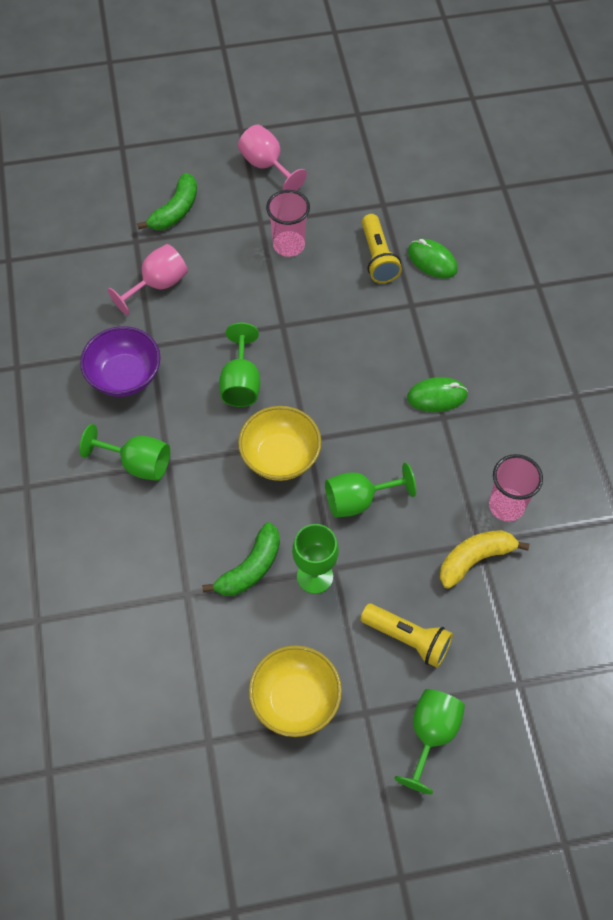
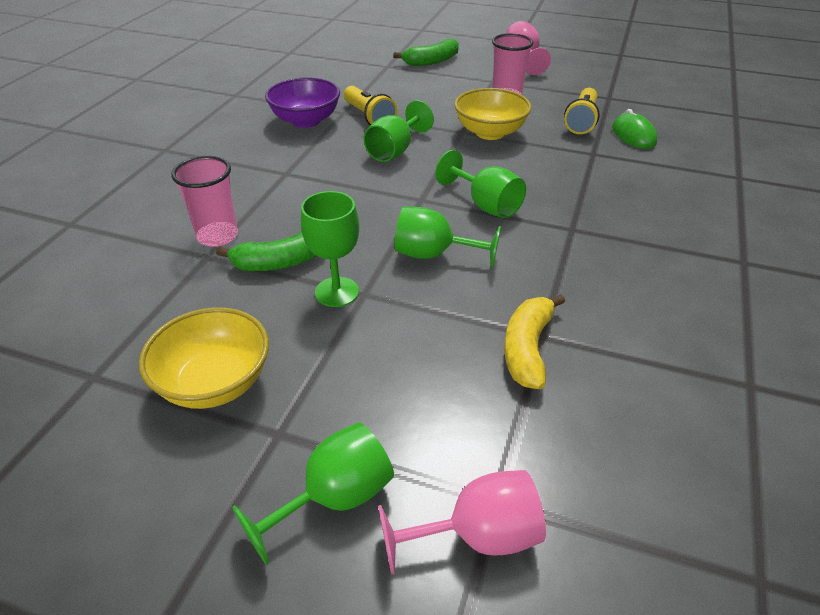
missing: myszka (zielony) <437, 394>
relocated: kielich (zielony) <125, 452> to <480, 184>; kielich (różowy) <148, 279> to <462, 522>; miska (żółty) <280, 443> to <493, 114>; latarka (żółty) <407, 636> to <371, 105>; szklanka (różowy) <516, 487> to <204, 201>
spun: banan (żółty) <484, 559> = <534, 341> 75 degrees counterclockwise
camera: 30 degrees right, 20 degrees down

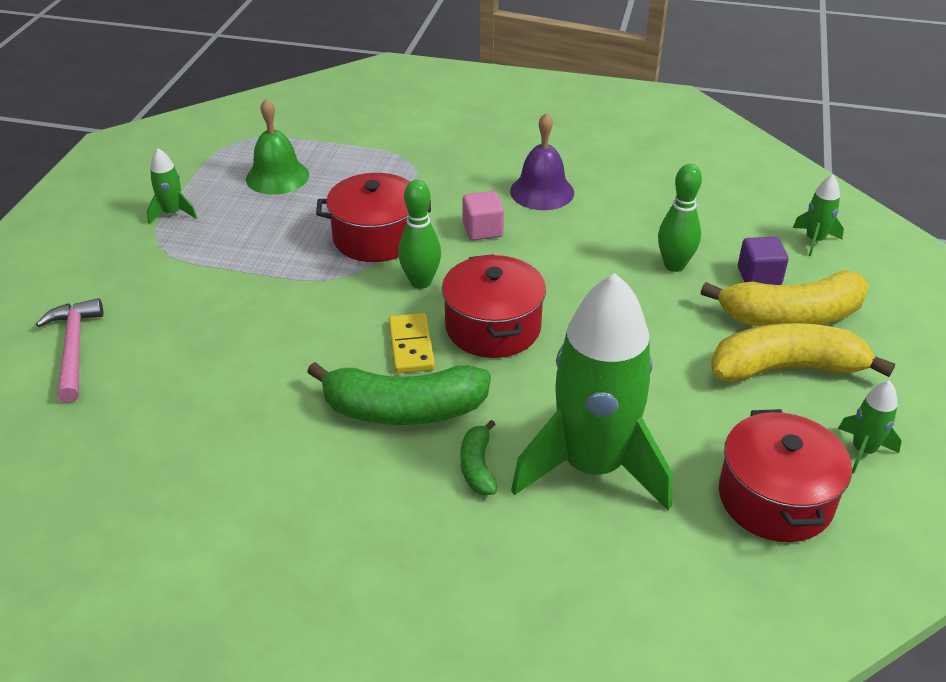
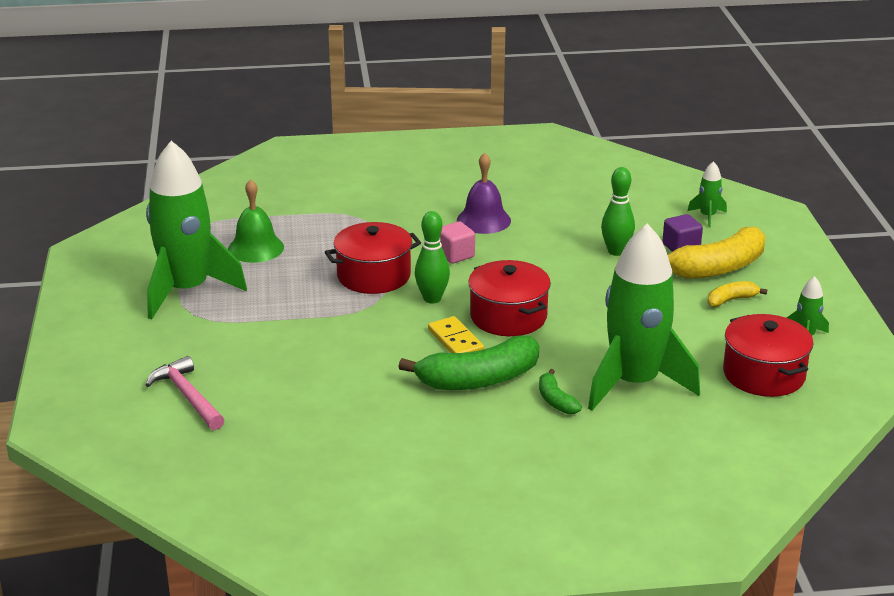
size: rakieta (zielony) <172, 186> = <196, 230> x2.47; banan (żółty) <803, 352> = <737, 294> x0.49
camera: 20 degrees left, 10 degrees down

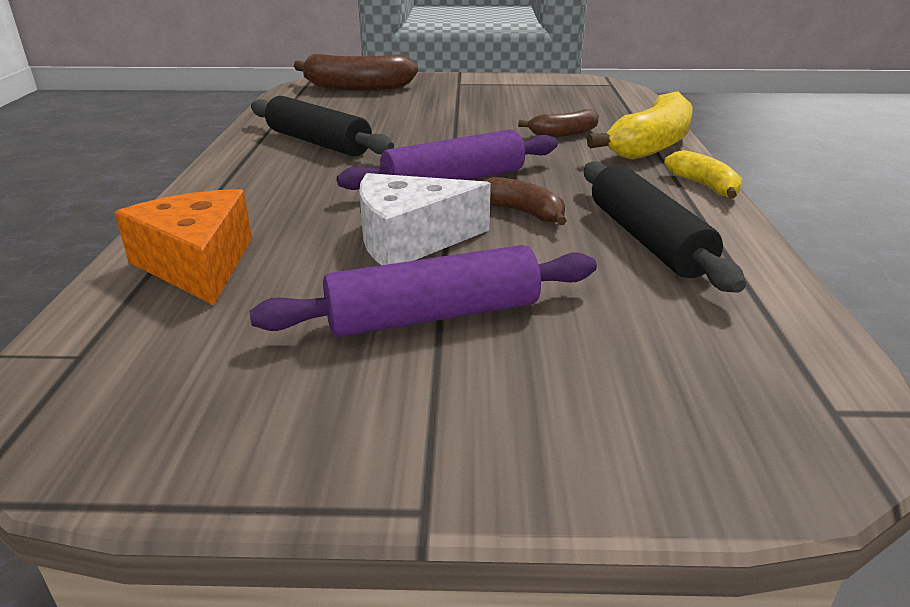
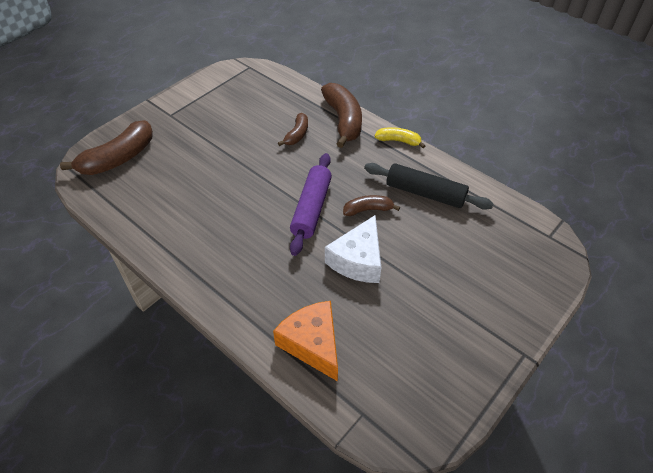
missing: wałek do ciasta (fioletowy) <423, 291>; wałek do ciasta (czarny) <322, 126>
colour: banan (żółty) <640, 125> to banan (brązowy) <341, 115>
spun: ser (pomarańczowy) <183, 247> = <305, 341> 45 degrees clockwise
camera: 50 degrees left, 20 degrees up

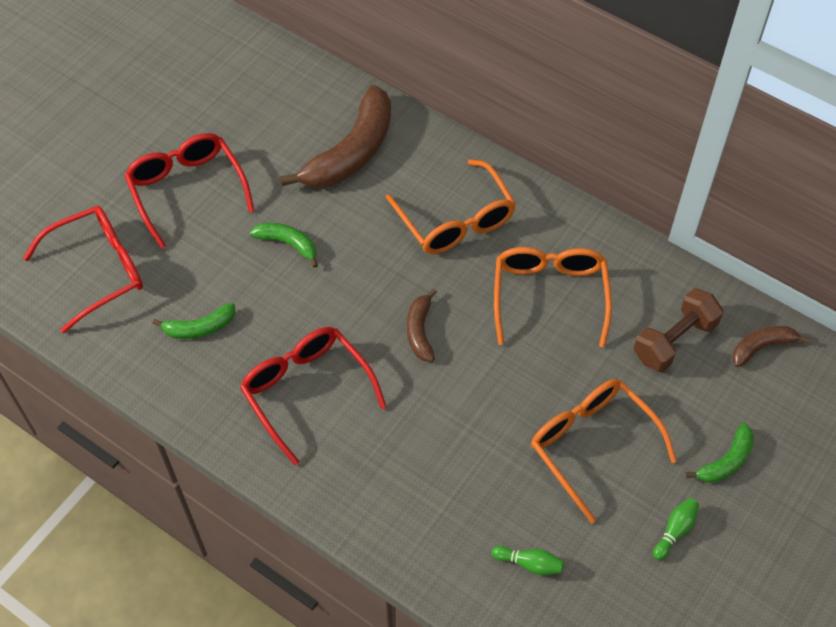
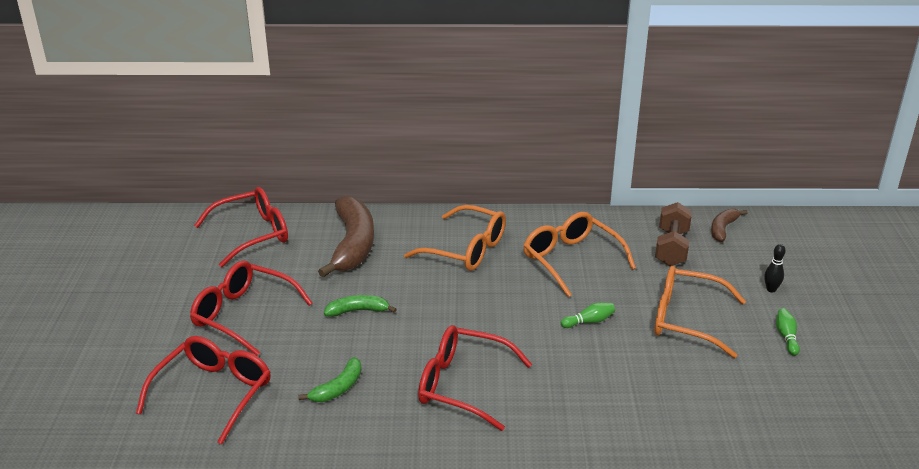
missing: banan (brązowy) <422, 325>
appeared: okulary (czerwony) <241, 227>
relocated: kręgiel (zielony) <528, 560> to <588, 315>
exchanged: banan (zielony) <720, 453> to kręgiel (czarny) <775, 268>
camera: 35 degrees left, 25 degrees down

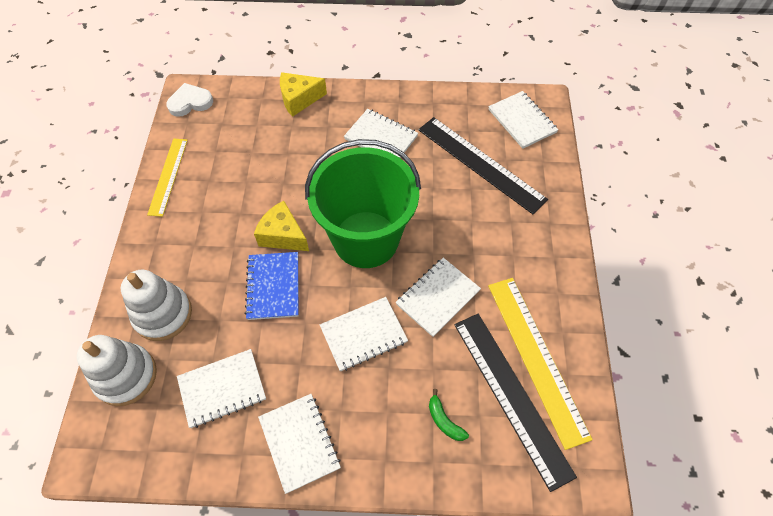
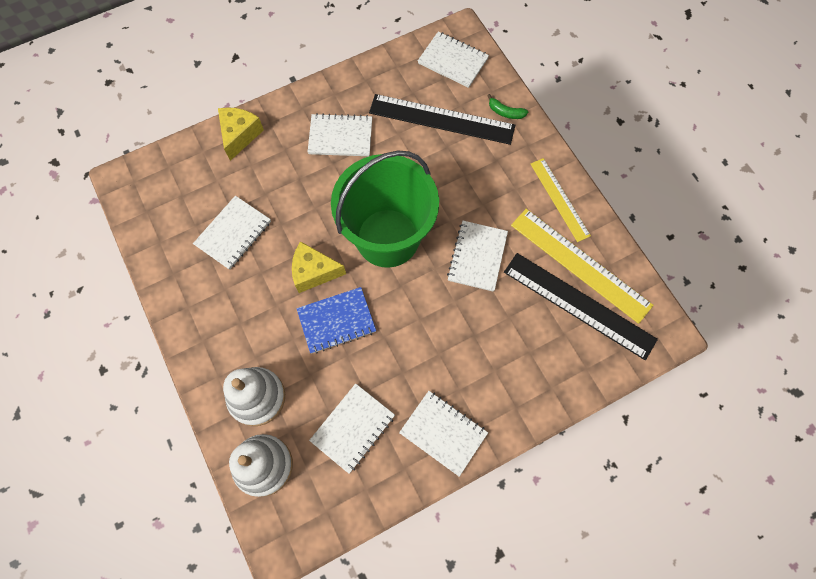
missing: serce (biały) <189, 100>
relocated: linijka (żółty) <167, 178> to <561, 200>; zeszyt (biały) <364, 334> to <232, 233>; banan (zielony) <449, 415> to <507, 106>
spun: zeszyt (niebieski) <272, 286> = <336, 320> 75 degrees counterclockwise; ser (żółty) <303, 94> = <241, 134> 150 degrees clockwise
camera: 30 degrees left, 10 degrees up

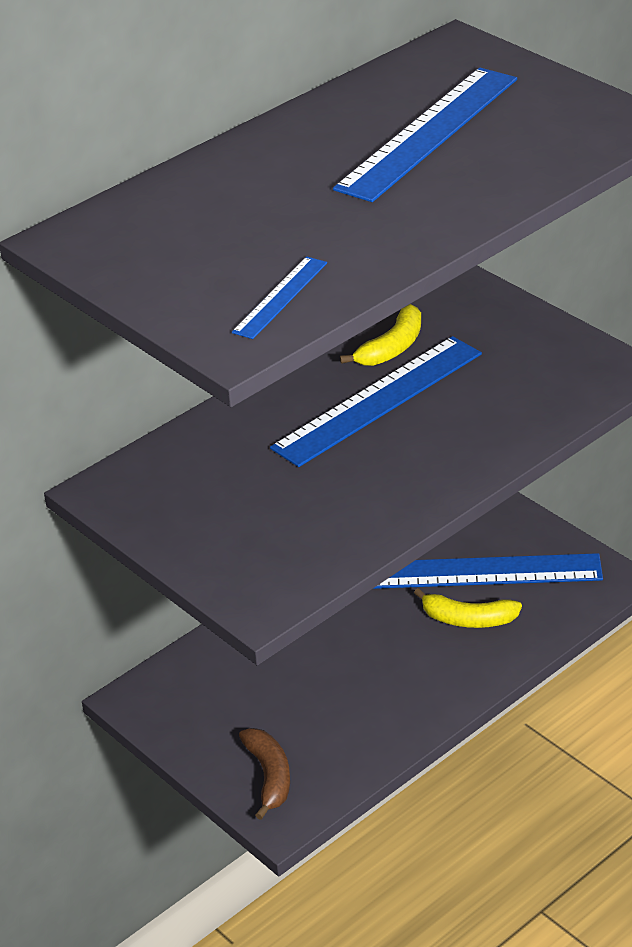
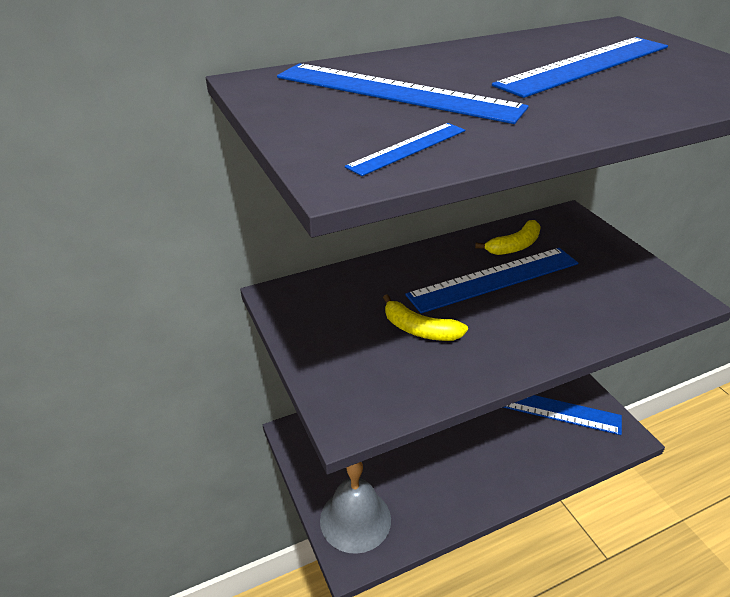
appeared: linijka (niebieski) <403, 93>
relocated: banan (żółty) <468, 608> to <425, 317>
exchanged: banan (brązowy) <264, 774> to dzwonek (szary) <355, 508>
camera: 15 degrees right, 0 degrees up

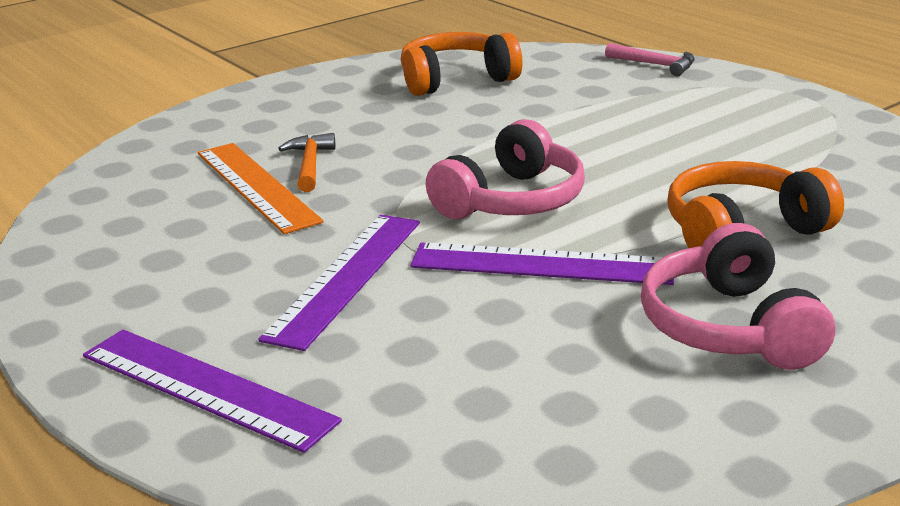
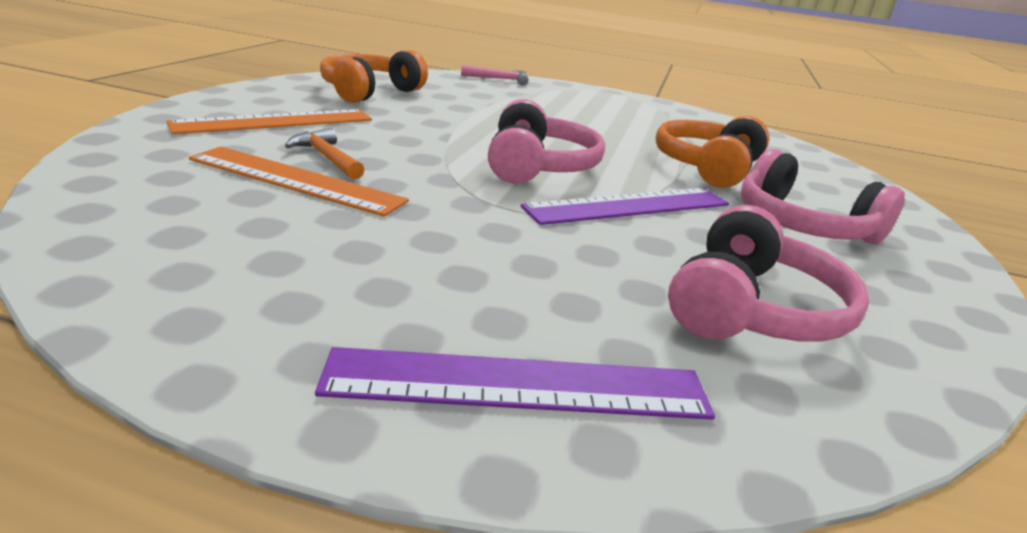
missing: linijka (fioletowy) <339, 283>
appeared: linijka (pomarańczowy) <269, 121>; słuchawki (różowy) <768, 273>
camera: 40 degrees left, 0 degrees up

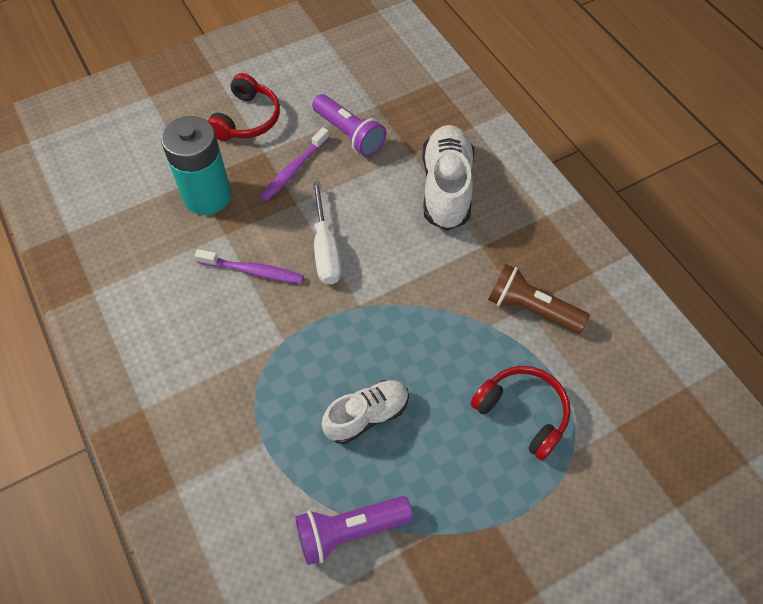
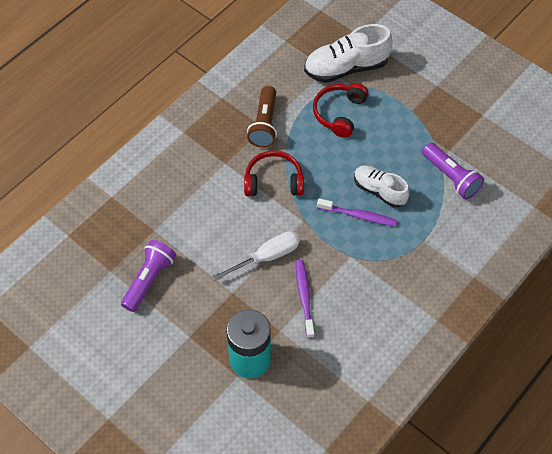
relocated: słuchawki (czerwony) <244, 107> to <274, 173>; szczoteczka do zębów (fioletowy) <294, 164> to <357, 212>; but (biały) <448, 177> to <348, 53>
camera: 110 degrees left, 0 degrees up

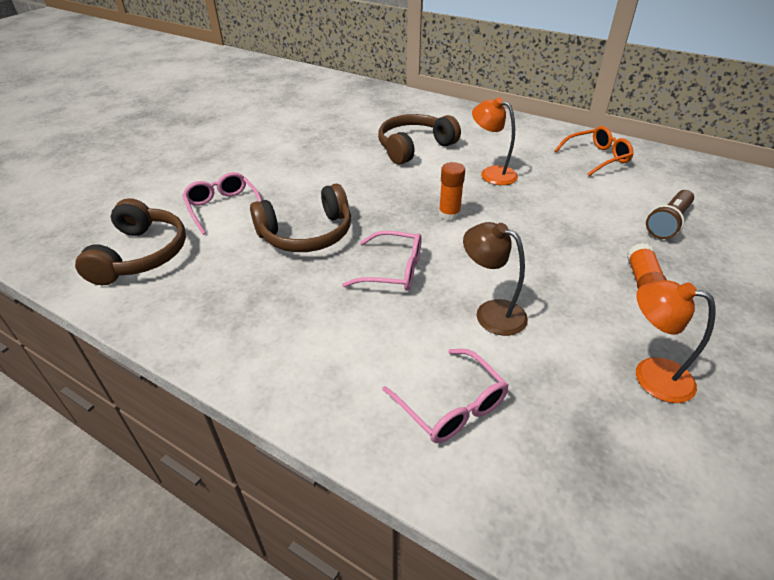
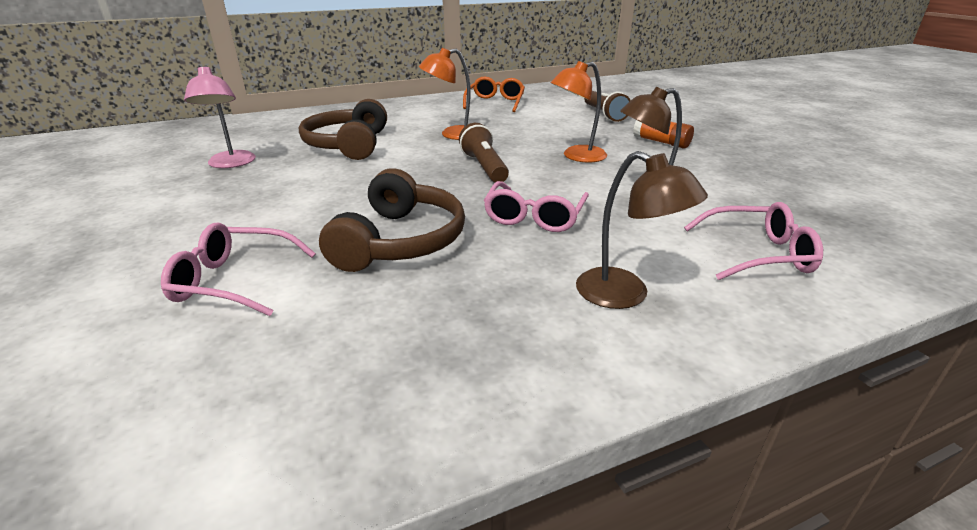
missing: słuchawki (brązowy) <130, 241>
appeared: lampka (różowy) <220, 116>; lampka (brązowy) <642, 230>
relocated: lampka (pomarańczowy) <676, 341> to <579, 112>
exchanged: klej w sztyfcie (pomarańczowy) <452, 191> to latarka (brązowy) <484, 153>
spun: okulary (różowy) <381, 261> = <536, 206> 150 degrees clockwise
camera: 55 degrees left, 10 degrees down

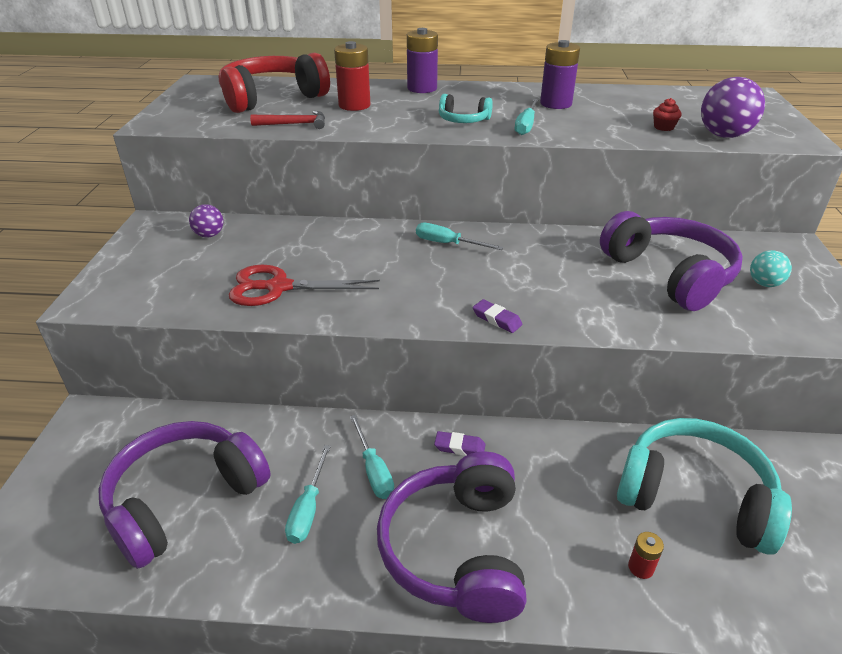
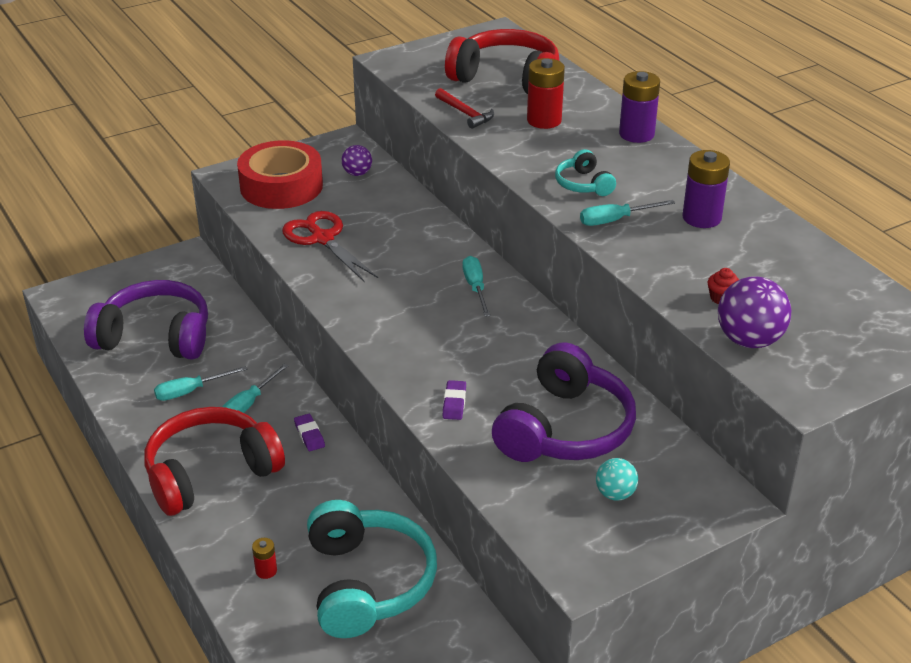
appeared: taśma klejąca (czerwony) <280, 174>
relocated: gumka do mazania (fioletowy) <498, 316> to <454, 400>
colour: słuchawki (fioletowy) <452, 537> to słuchawki (czerwony) <214, 461>
camera: 55 degrees right, 0 degrees up

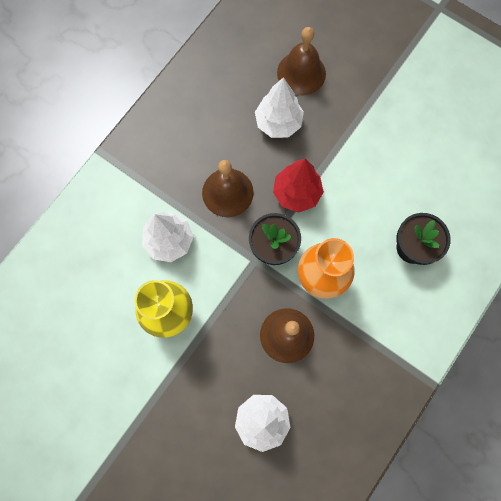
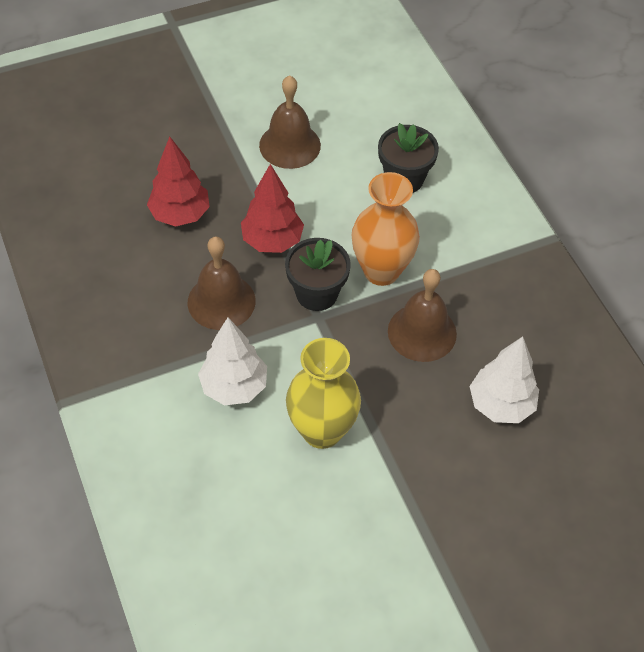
relocated: dzwonek (brązowy) <301, 61> to <290, 122>
colour: drzewko (biały) <279, 107> to drzewko (czerwony) <178, 181>
camera: 60 degrees left, 20 degrees down

